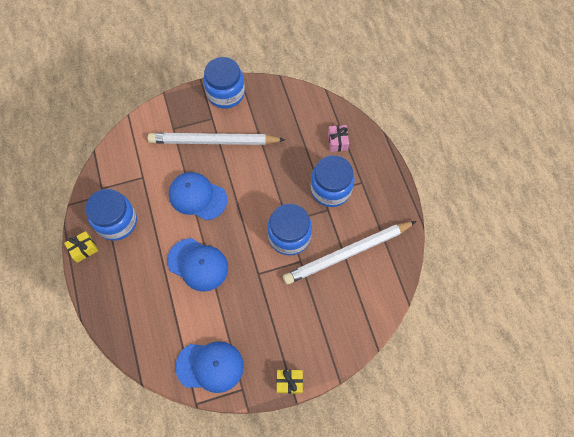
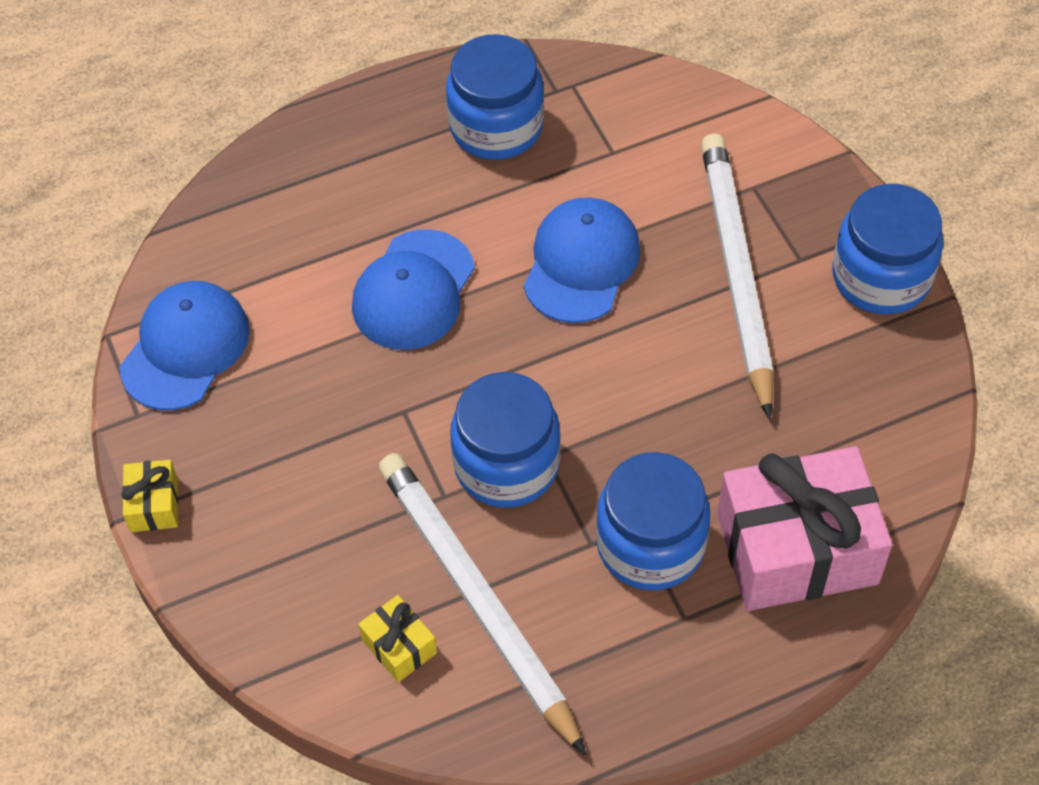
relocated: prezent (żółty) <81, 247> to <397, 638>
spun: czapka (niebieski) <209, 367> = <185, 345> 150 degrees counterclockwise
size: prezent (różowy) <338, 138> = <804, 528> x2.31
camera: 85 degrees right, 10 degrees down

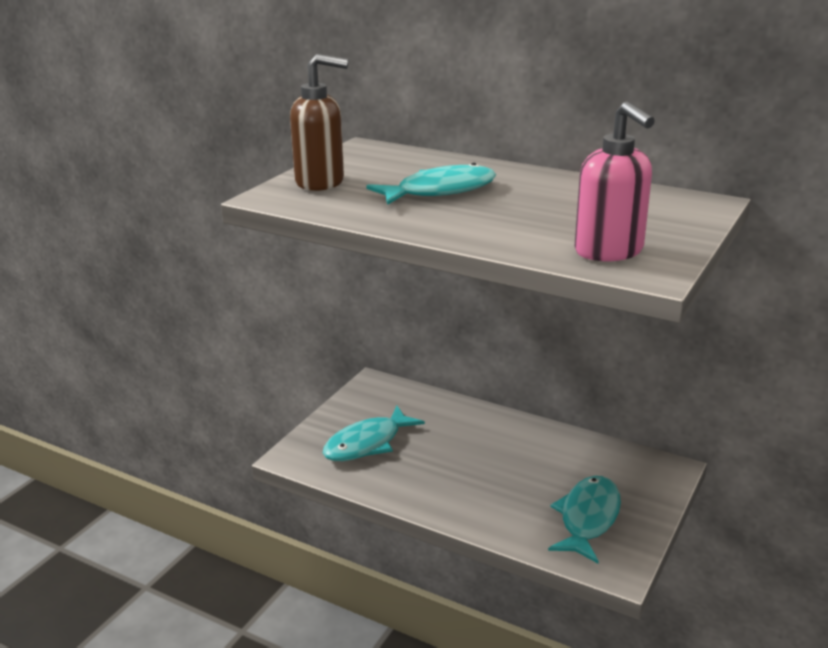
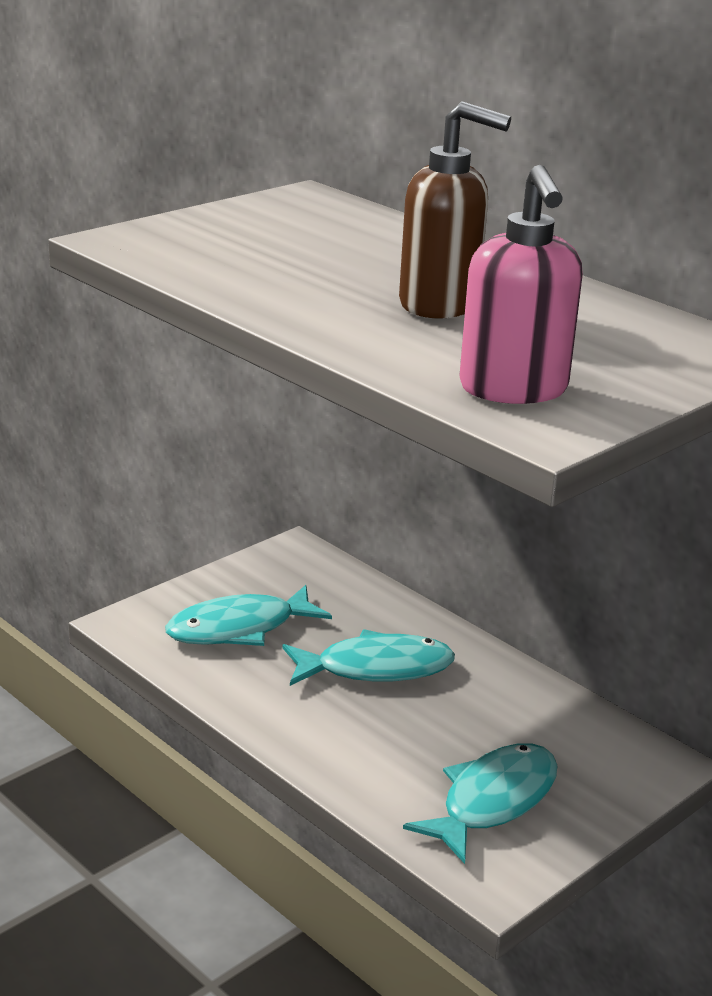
relocated: dozownik mydła (brązowy) <319, 122> to <455, 210>; ryba (turkusowy) <431, 184> to <368, 657>
camera: 15 degrees right, 0 degrees up

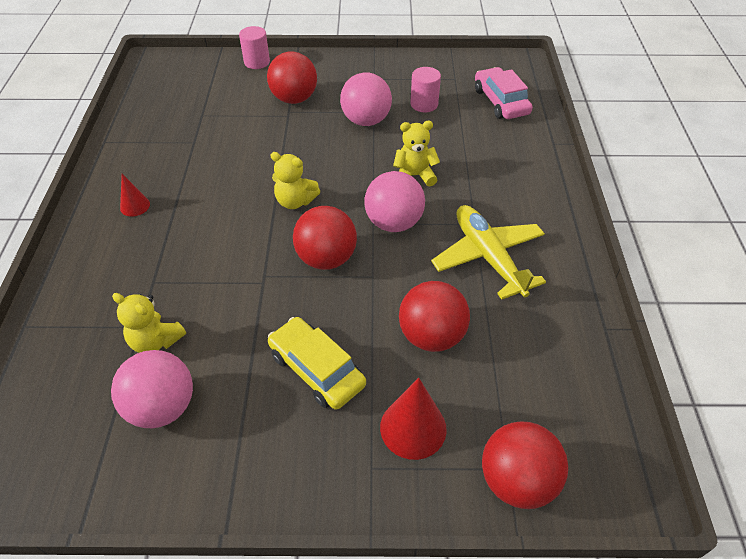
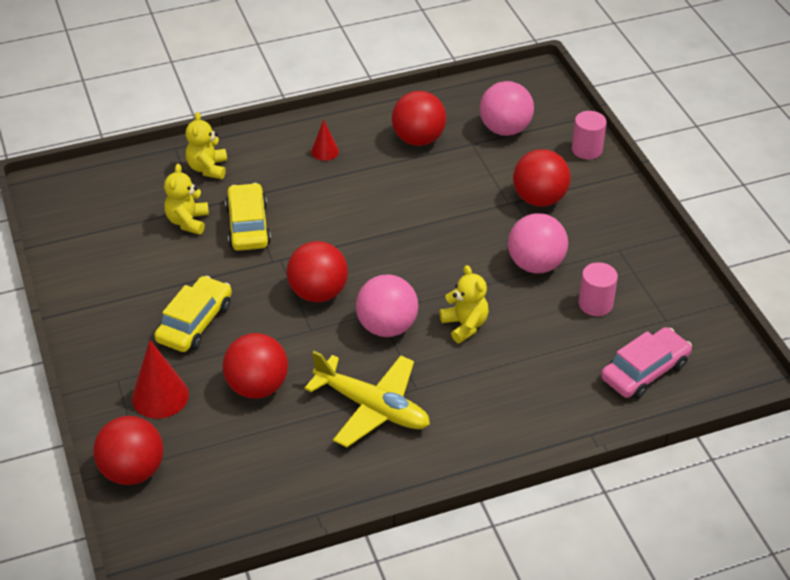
appeared: samochód (żółty) <248, 217>; piłka (czerwony) <419, 118>
relocated: piłka (różowy) <152, 389> to <507, 108>; miś (żółty) <295, 180> to <206, 145>
spun: samolot (żółty) <488, 252> = <367, 399> 75 degrees clockwise
camera: 70 degrees right, 5 degrees down

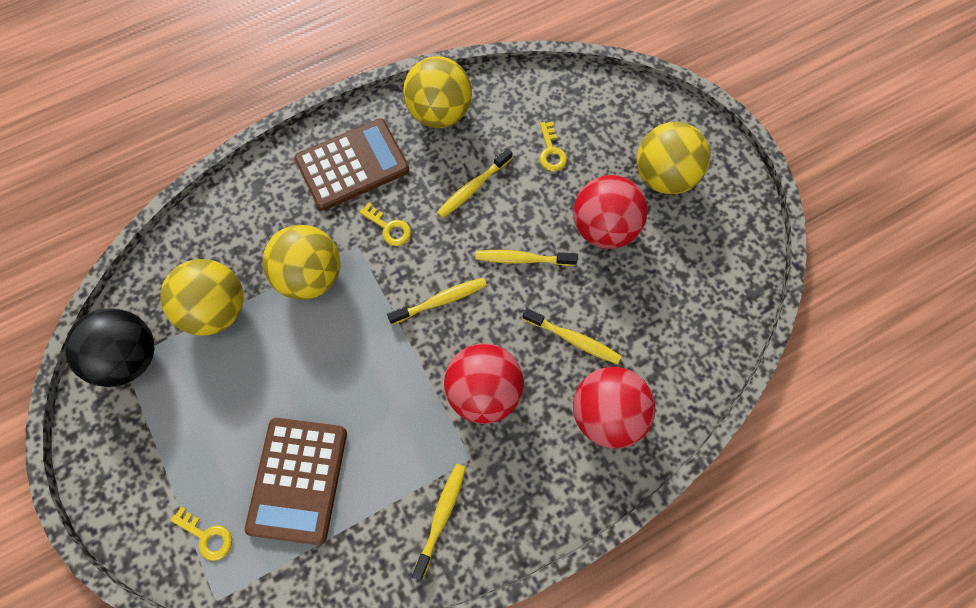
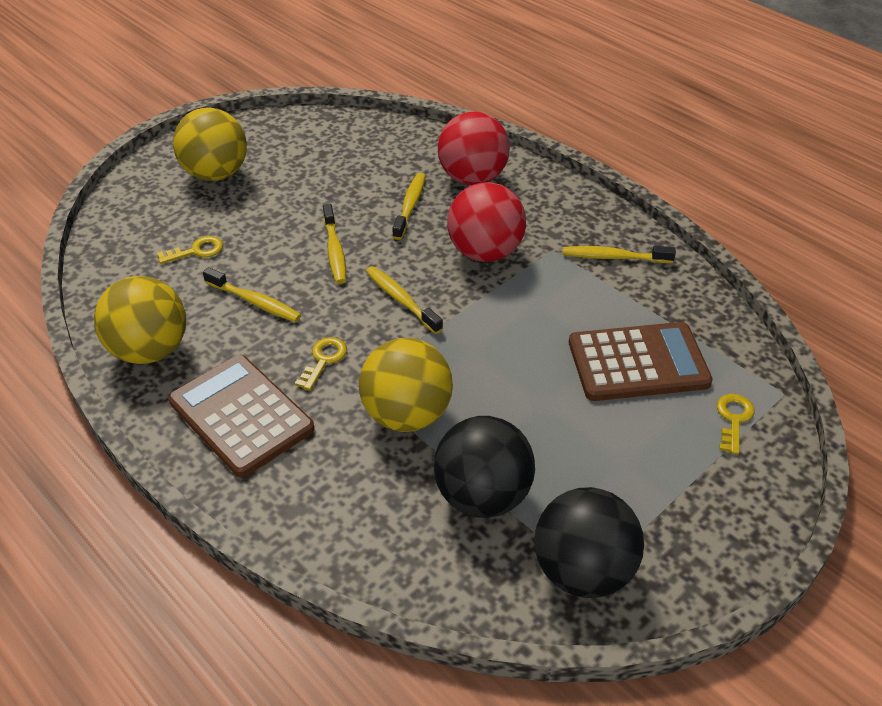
missing: piłka (czerwony) <610, 212>
colour: piłka (żółty) <201, 297> to piłka (czarny) <484, 467>
camera: 105 degrees left, 25 degrees down

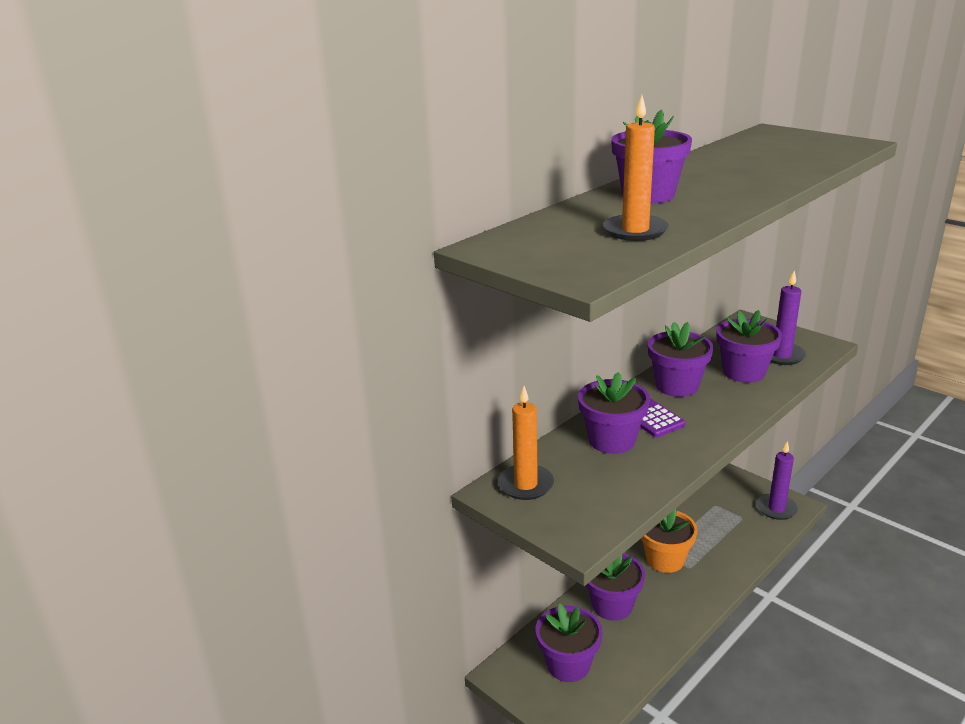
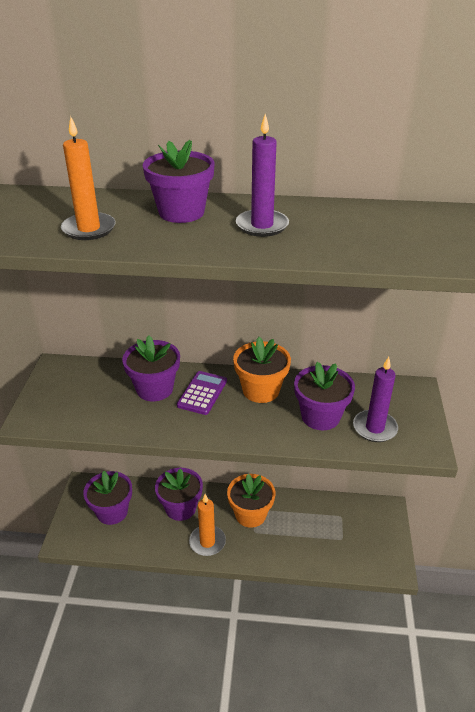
relocated: świeca (pomarańczowy) <526, 443> to <207, 525>; świeca (fioletowy) <777, 480> to <262, 175>
colour: doniczka (fioletowy) <681, 359> to doniczka (pomarańczowy) <262, 370>
camera: 50 degrees right, 10 degrees up

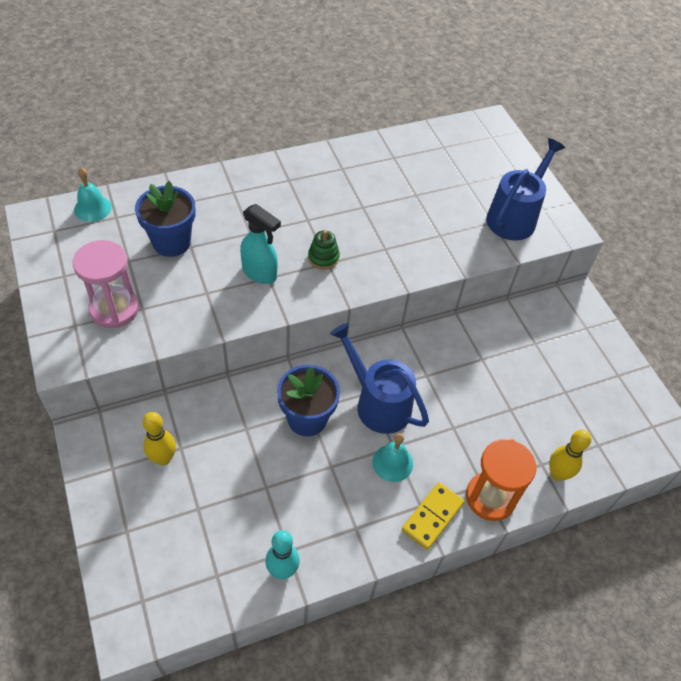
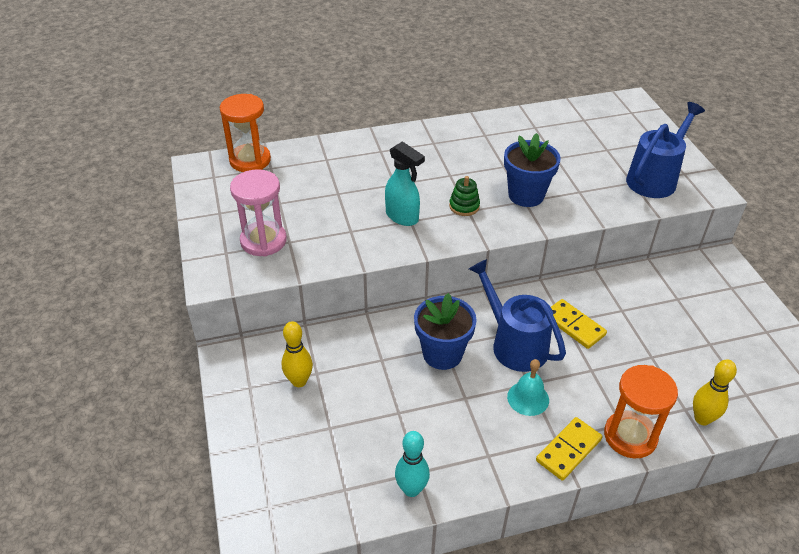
appeared: kostka domina (żółty) <579, 324>
relocated: doniczka (niebieski) <165, 219> to <532, 170>
exchanged: dzwonek (turkusowy) <93, 195> to klepsydra (pomarańczowy) <245, 133>
camera: 10 degrees right, 10 degrees down

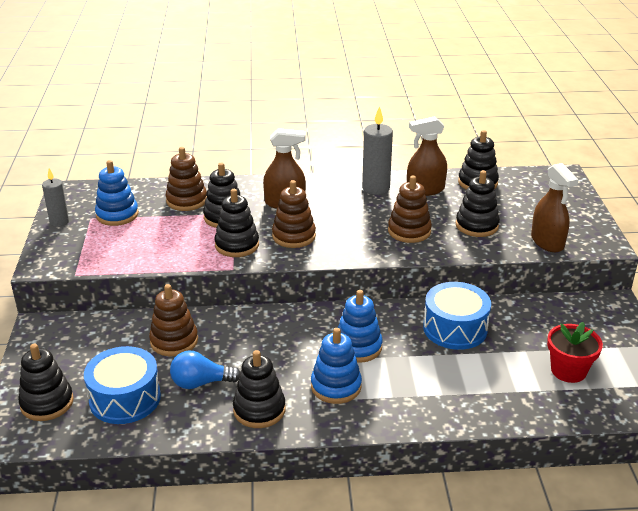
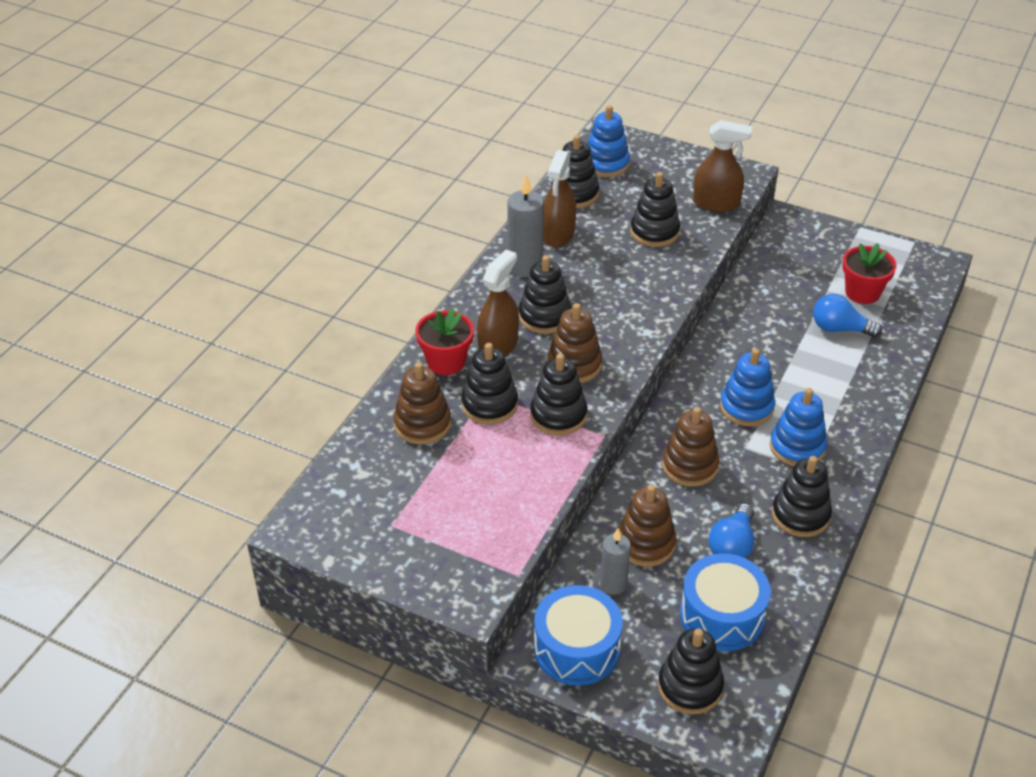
appeared: doniczka (czerwony) <444, 341>; zabawka nakładanka (czarny) <545, 294>; żarówka (niebieski) <847, 316>
relocated: świeca (szary) <55, 197> to <615, 561>; zabawka nakładanka (niebieski) <117, 193> to <608, 141>; zabawka nakładanka (brązowy) <410, 209> to <690, 447>; bęben (niebieski) <457, 316> to <578, 635>
camera: 60 degrees left, 10 degrees up

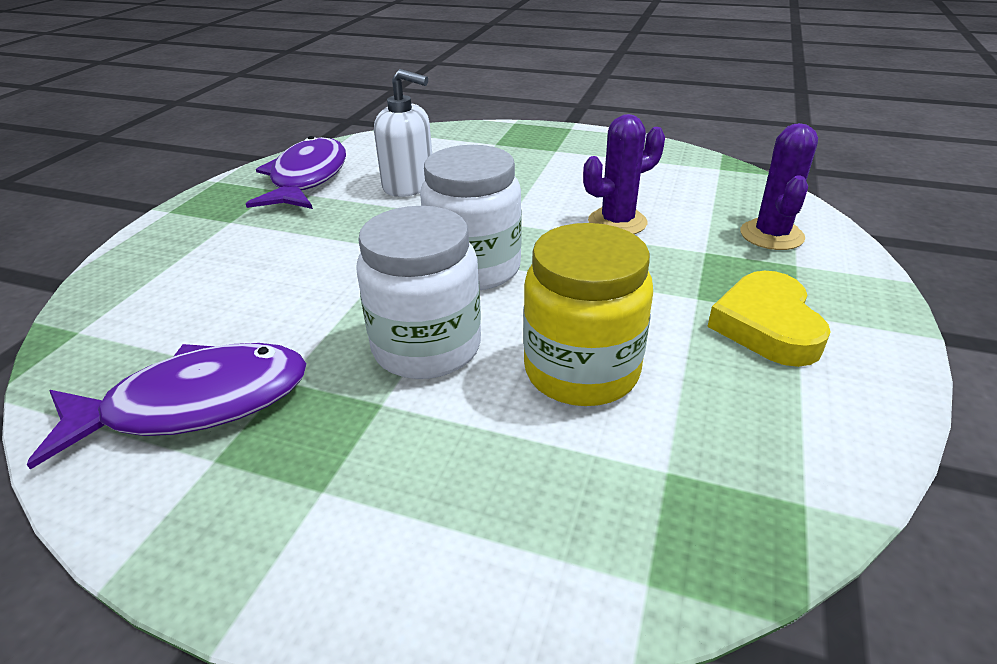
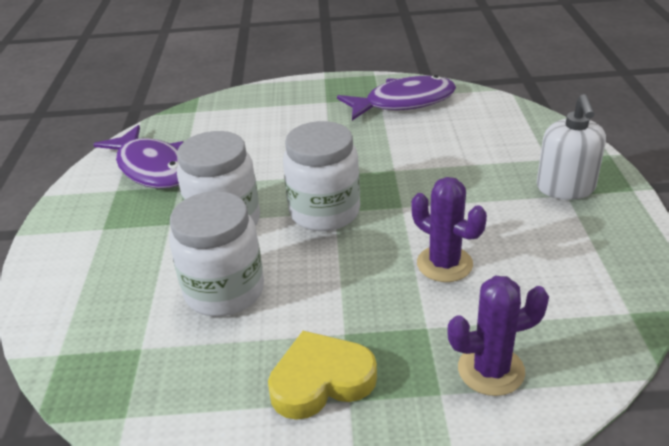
relocated: dozownik mydła (biały) <403, 133> to <571, 147>
colour: słoik (żółty) <588, 314> to słoik (biały) <216, 254>
camera: 70 degrees right, 0 degrees up

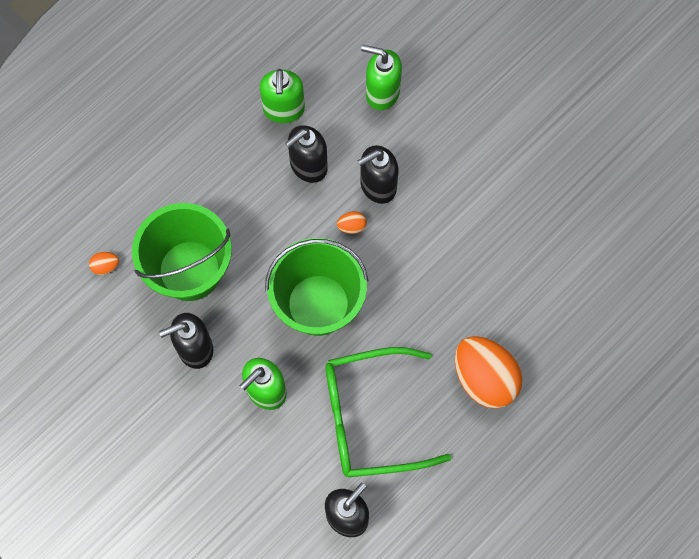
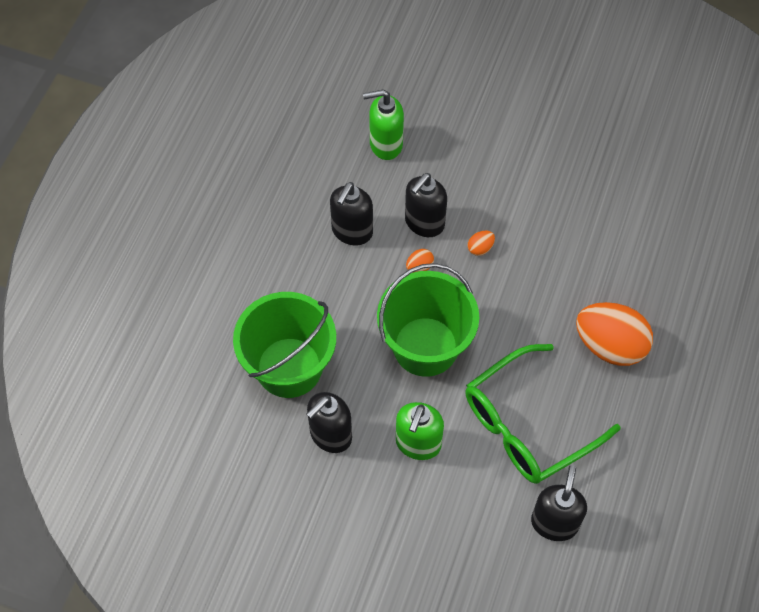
missing: dozownik mydła (zielony) <282, 96>
relocated: jajko (pomarańczowy) <104, 263> to <481, 243>
camera: 25 degrees left, 10 degrees down

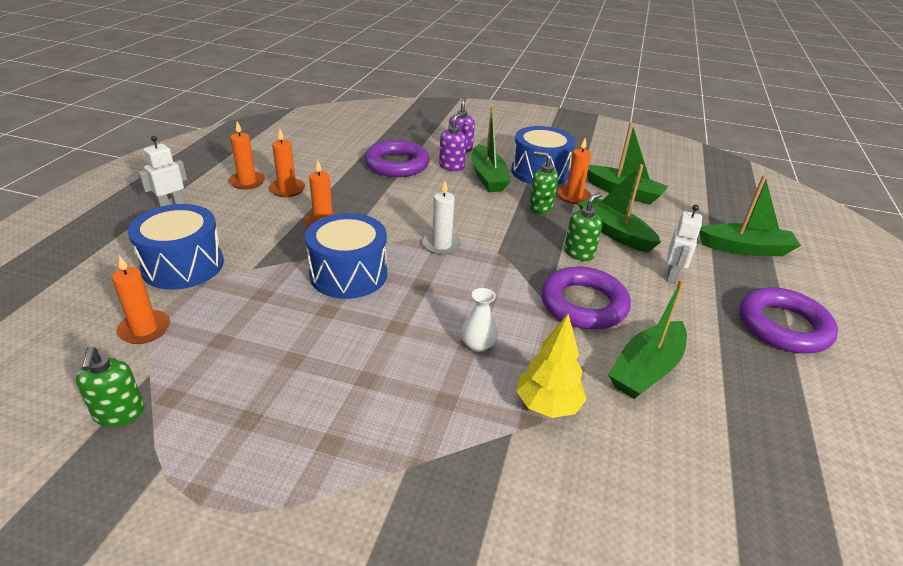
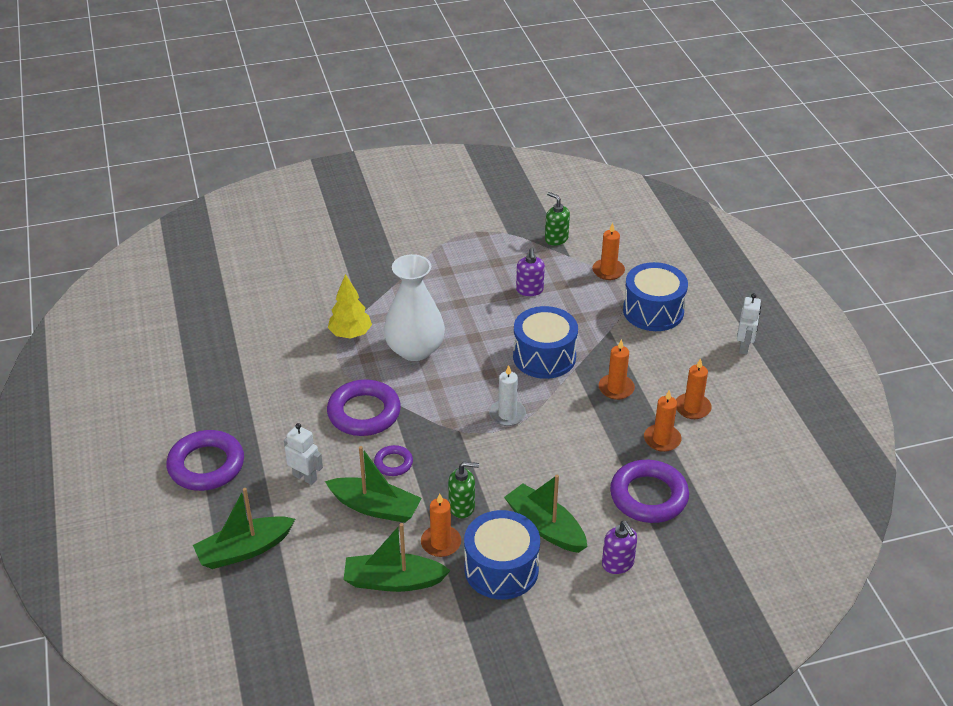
missing: łódka (zielony) <647, 339>
relocated: świeca (pomarańczowy) <247, 155> to <663, 421>; dozownik mydła (fioletowy) <452, 142> to <530, 272>
exchanged: dozownik mydła (zielony) <583, 226> to pierścień (fioletowy) <393, 460>
spun: robot (biały) <684, 243> = <303, 454> 135 degrees clockwise
size: wazon (biały) <479, 320> = <414, 307> x2.31
camera: 150 degrees right, 5 degrees up

